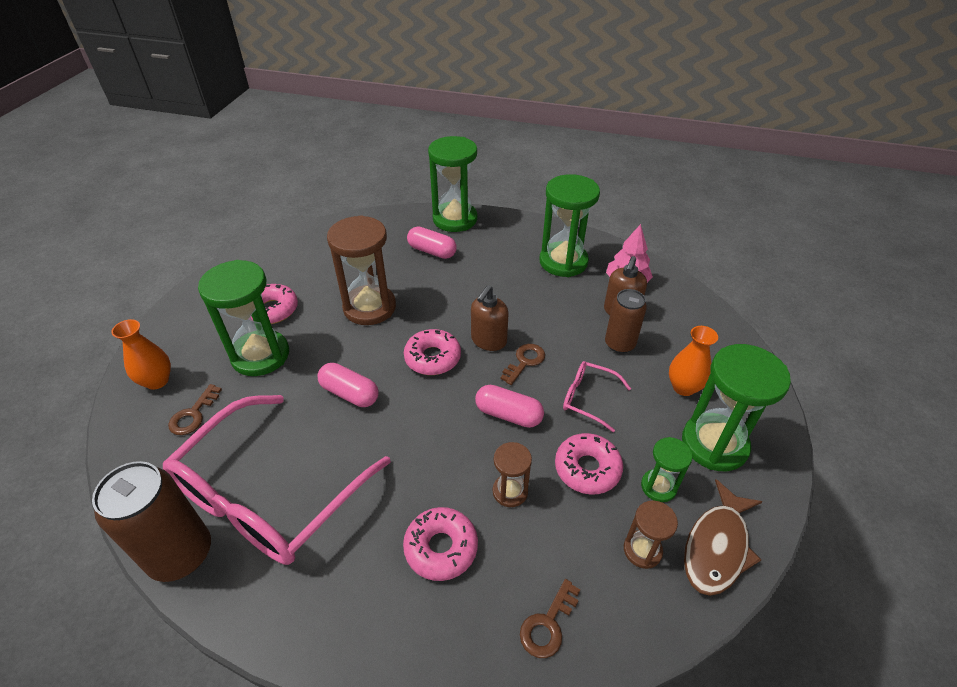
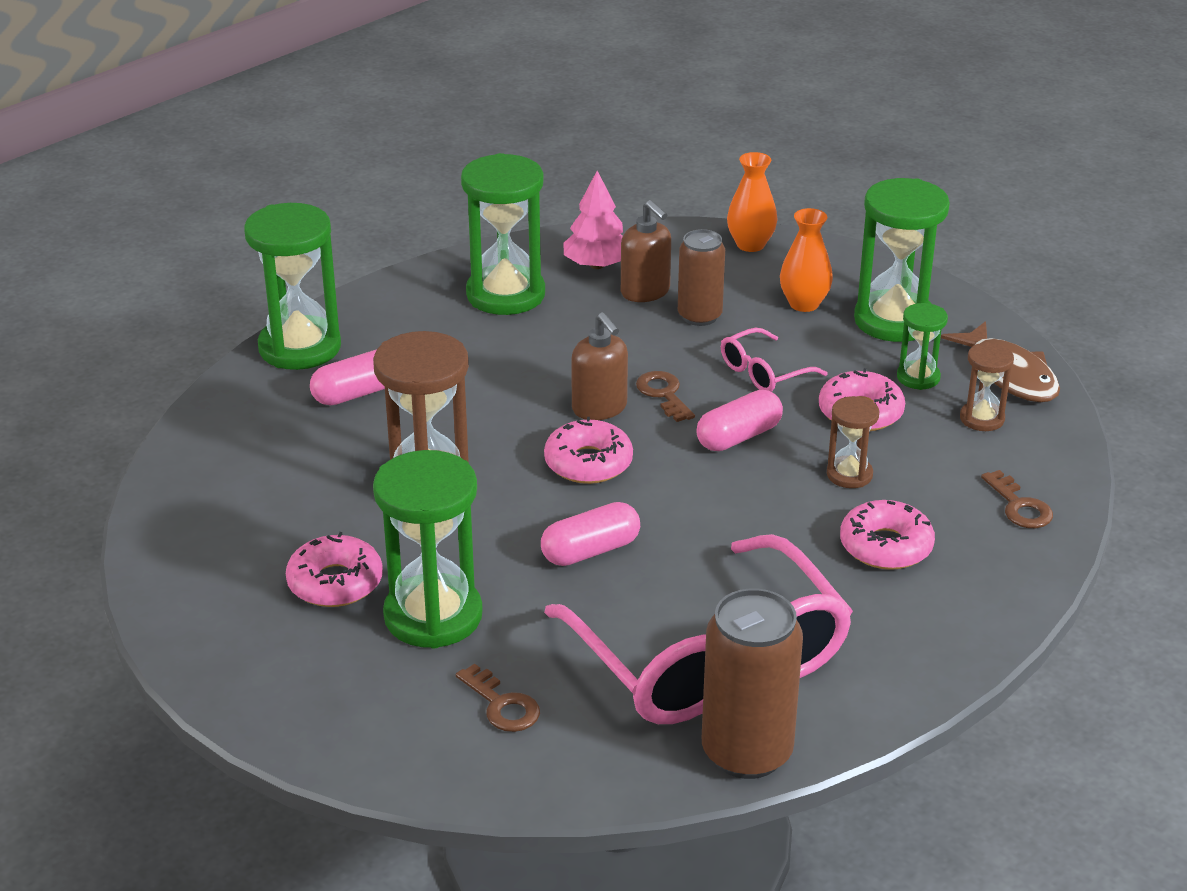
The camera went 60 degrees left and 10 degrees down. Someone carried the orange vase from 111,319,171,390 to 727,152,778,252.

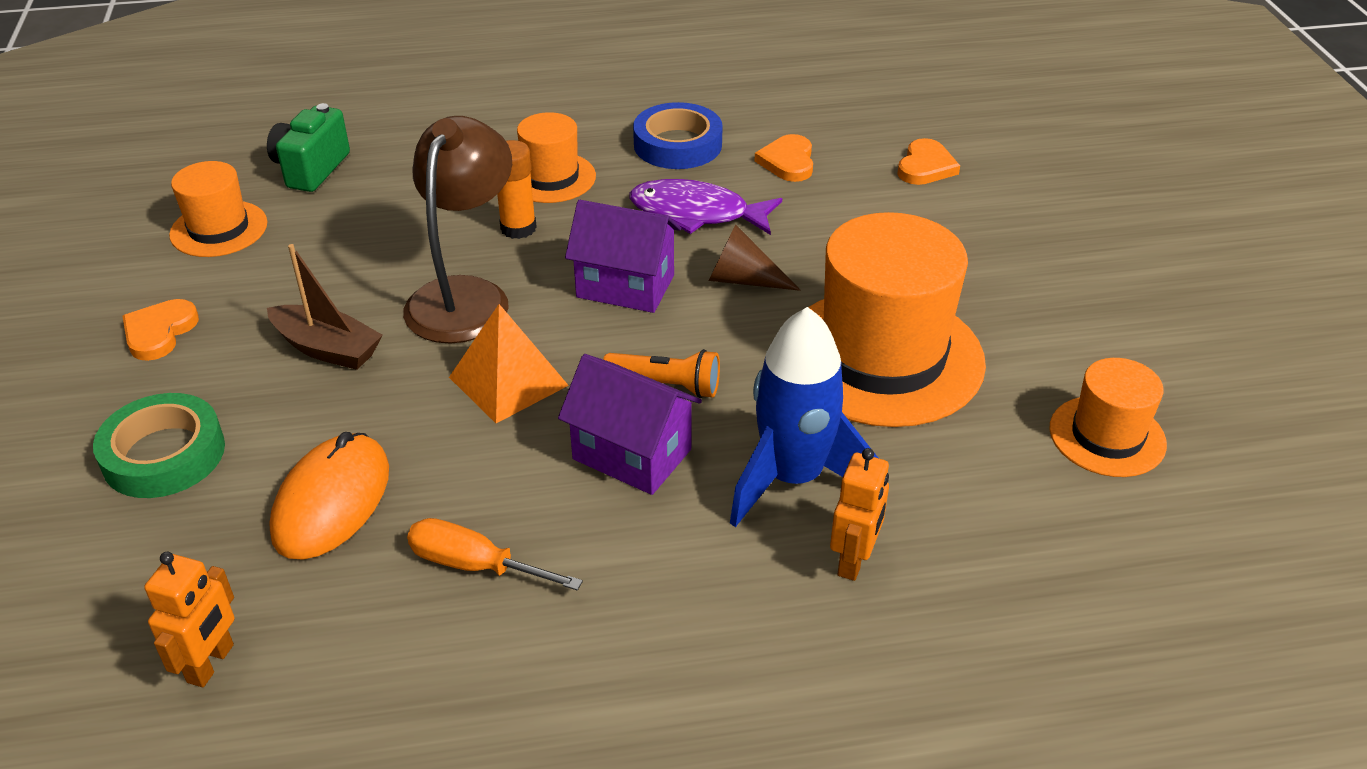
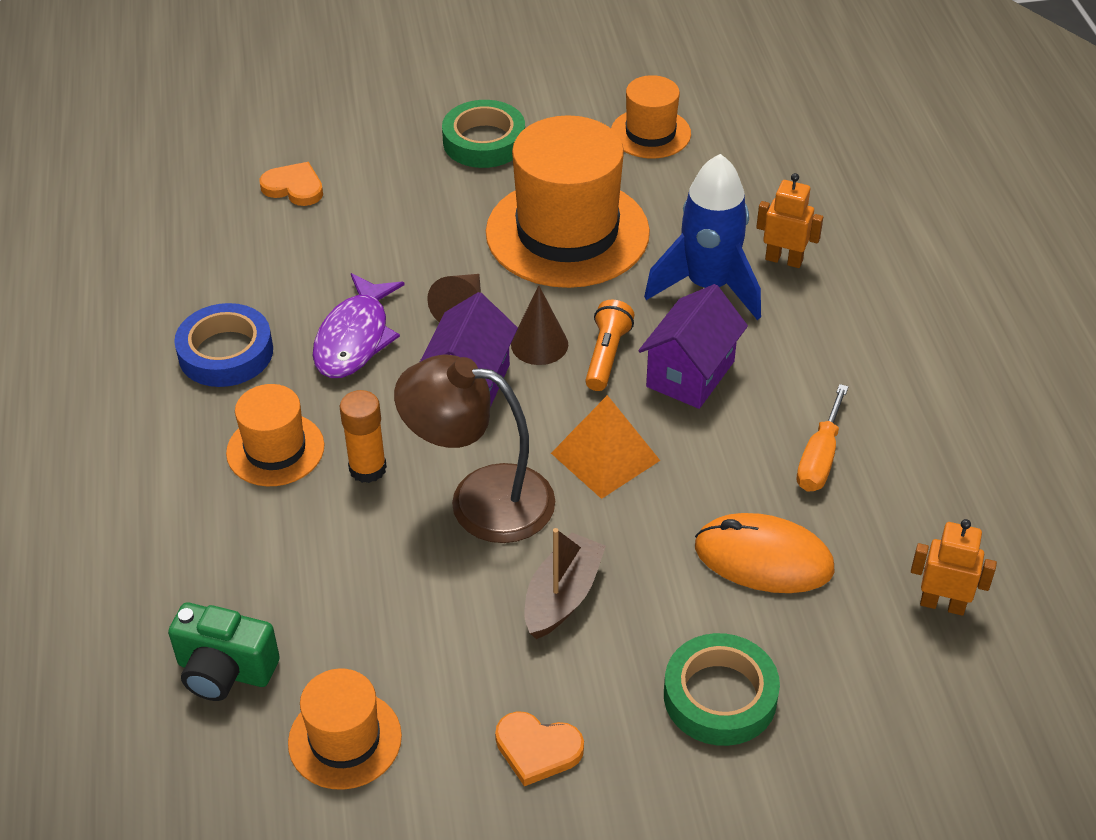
The camera went 90 degrees left and 5 degrees up. Someone put down the green tape at 442,100,525,168. Someone put down the brown cone at 511,286,568,365. Someone took away the orange heart at 755,134,813,182.

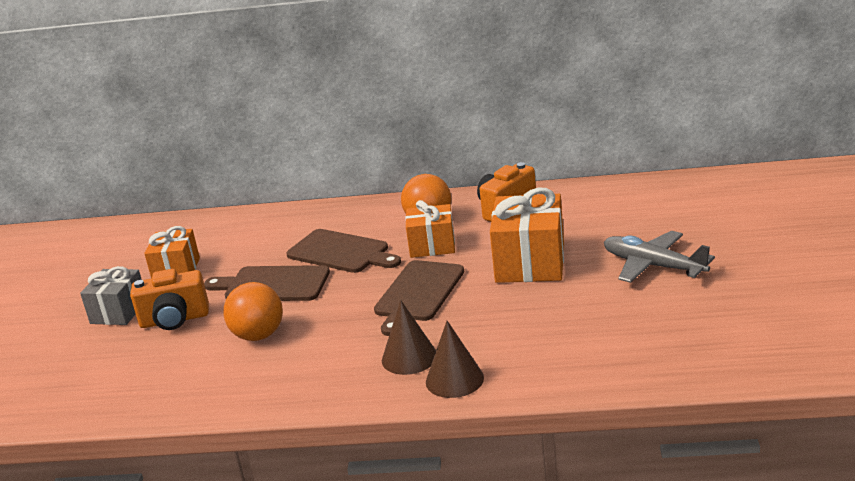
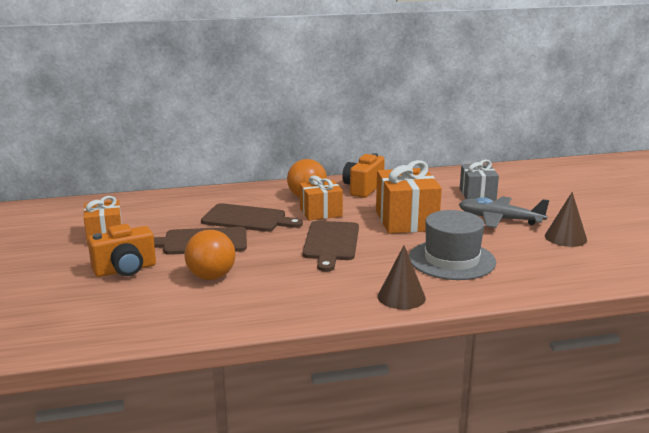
The camera went 20 degrees left and 5 degrees down. Someone put down the grey hat at 409,210,496,280. Someone carried the grey gift from 80,266,142,325 to 460,160,499,201. Someone carried the brown cone from 382,300,436,375 to 545,192,587,247.

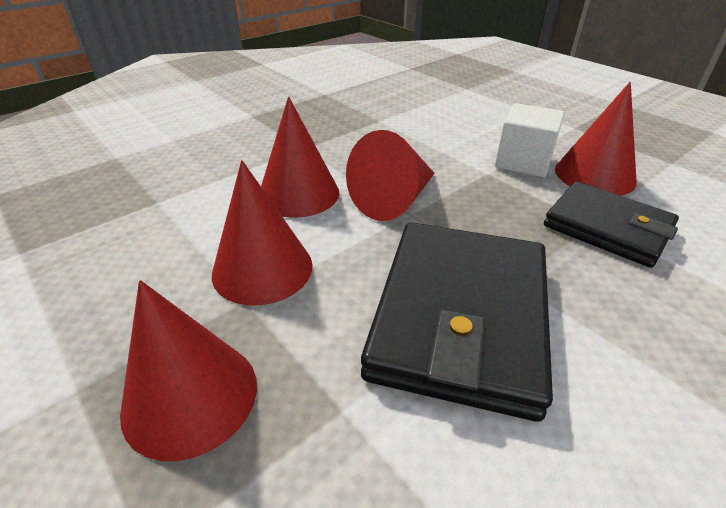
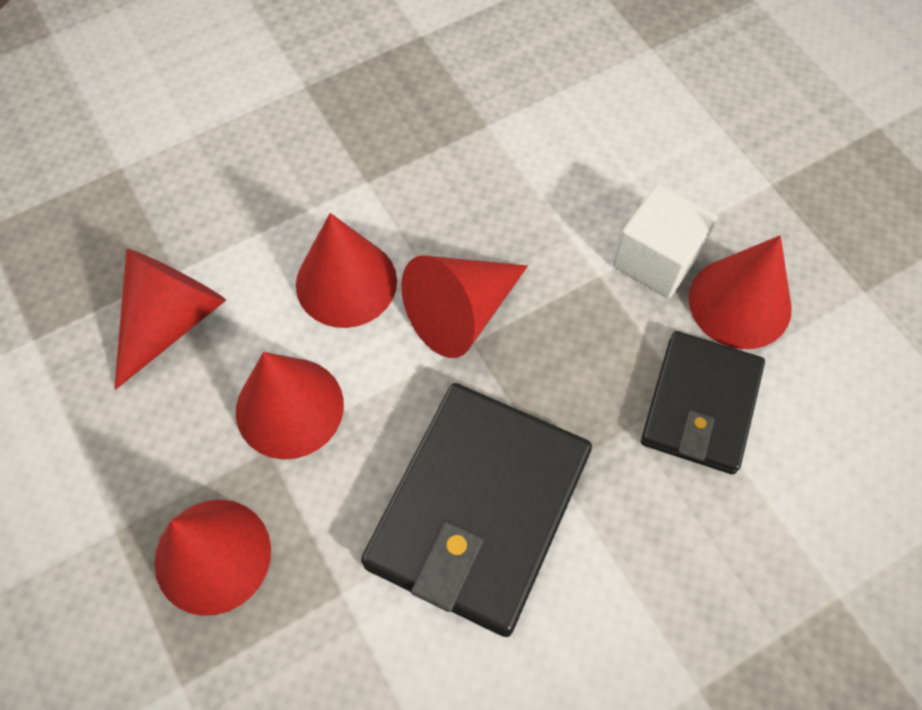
The camera went 10 degrees right and 25 degrees up. Someone put down the red cone at 114,249,226,390. Someone rotated the black wallet at 544,181,679,268 by 60 degrees clockwise.

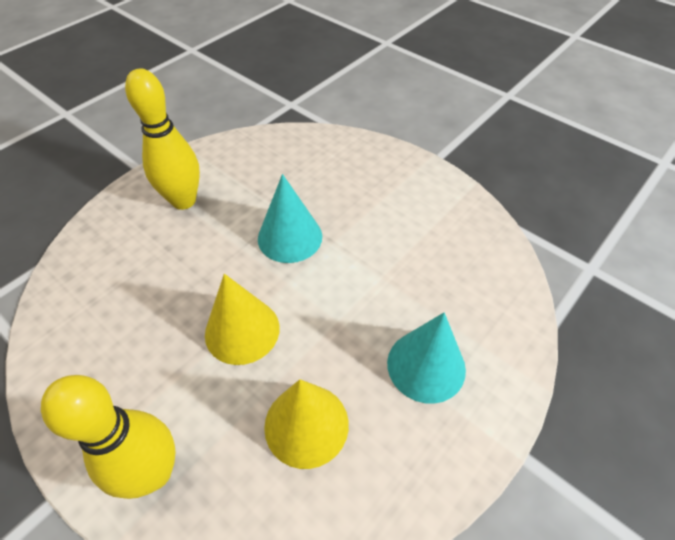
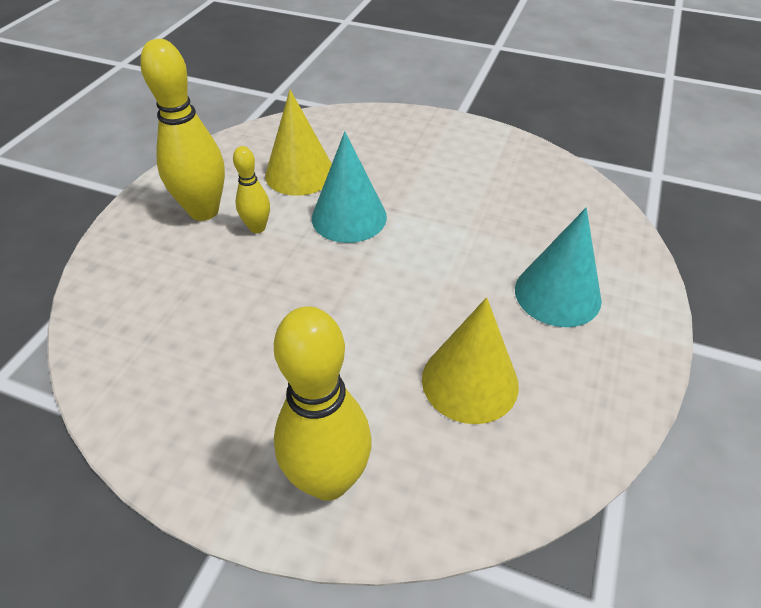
The camera went 20 degrees left and 5 degrees down. Someone put down the yellow bowling pin at 233,146,270,233. Someone carried the yellow cone from 205,274,280,365 to 265,90,332,196.

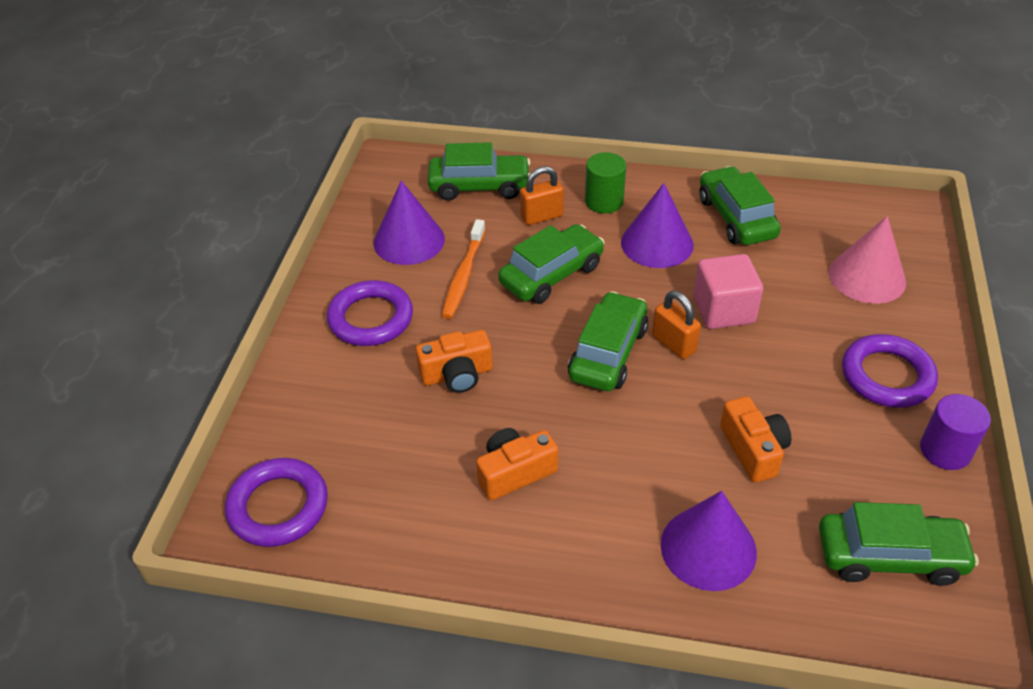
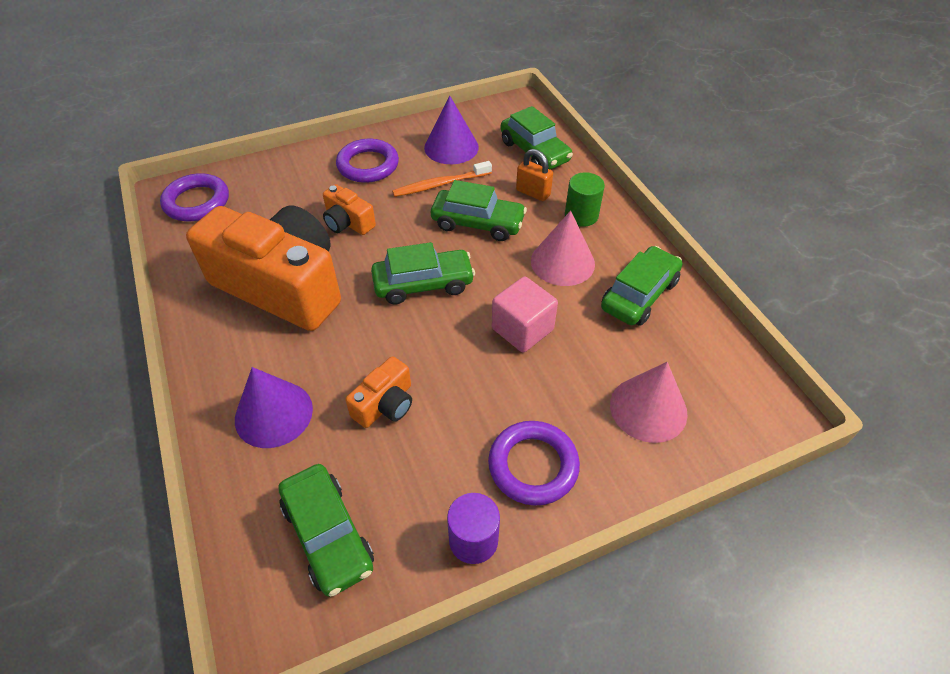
The camera went 55 degrees right and 5 degrees up. Someone scaled the orange camera at 476,428,558,500 by 2.34. Someone repainted the purple cone at 621,183,694,268, which became the pink cone at 531,211,595,286. Someone took away the orange padlock at 652,291,701,359.

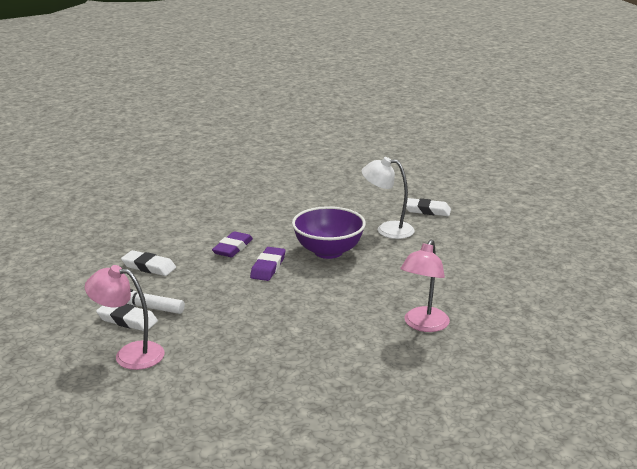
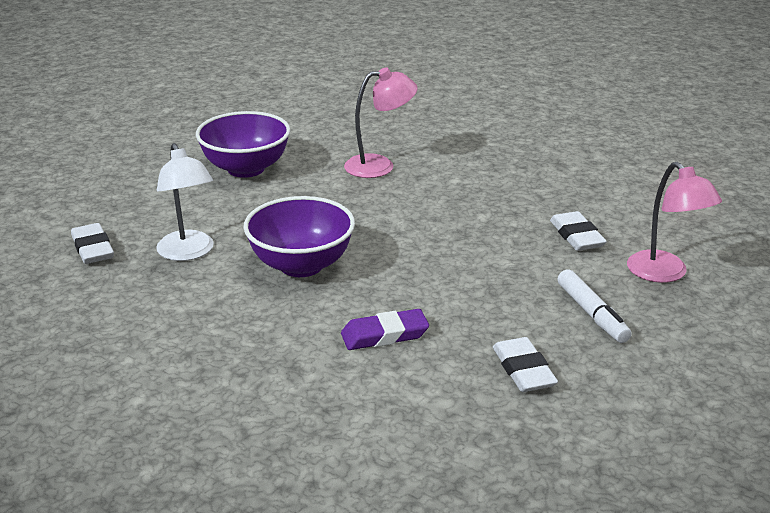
The camera went 130 degrees left and 5 degrees up. Someone put down the purple bowl at 196,111,291,178. Someone carried the white eraser from 96,304,158,331 to 550,211,607,251. Someone took away the purple eraser at 250,247,285,281.

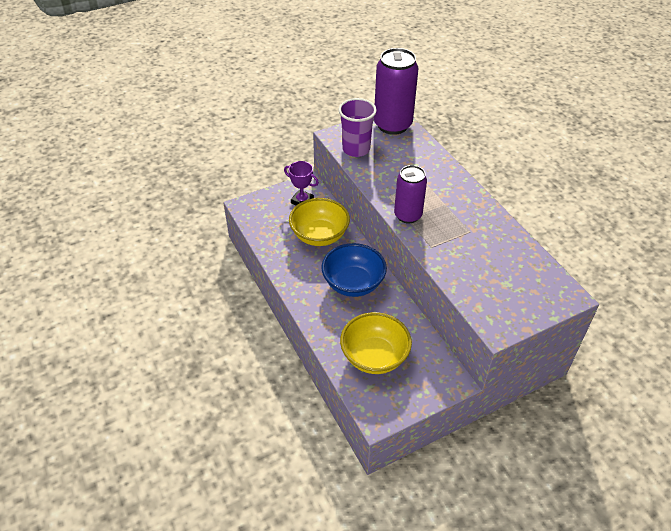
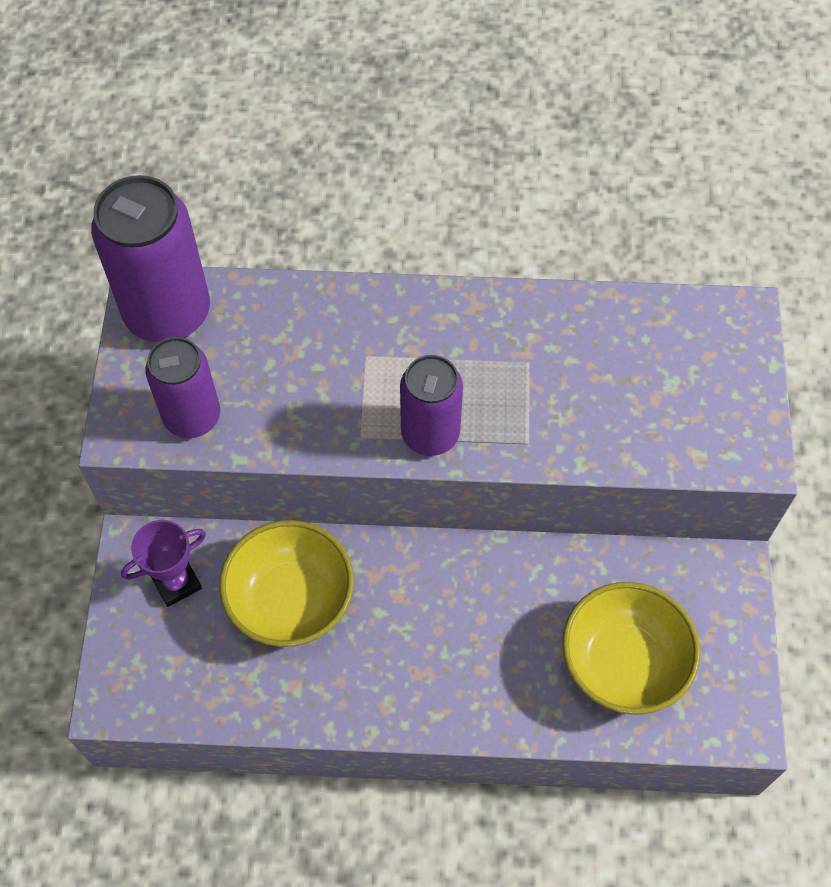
The camera went 60 degrees left and 15 degrees up. Someone swapped the purple cup at 339,98,377,157 for the purple can at 145,337,220,438. Someone took away the blue bowl at 322,243,387,297.

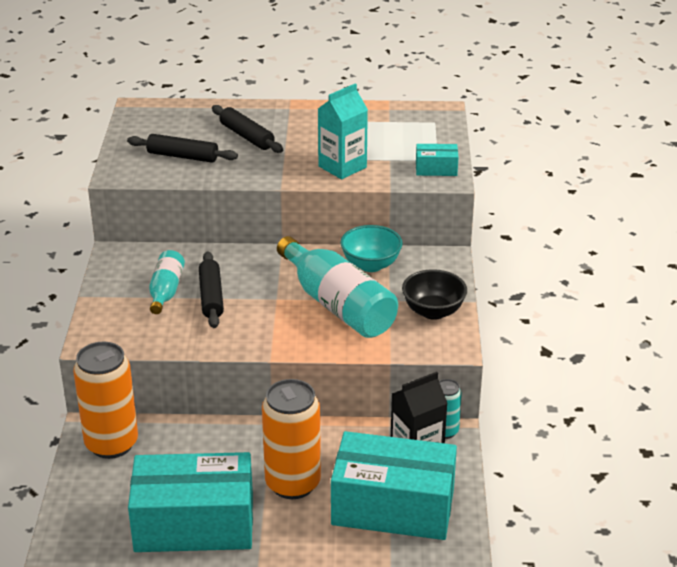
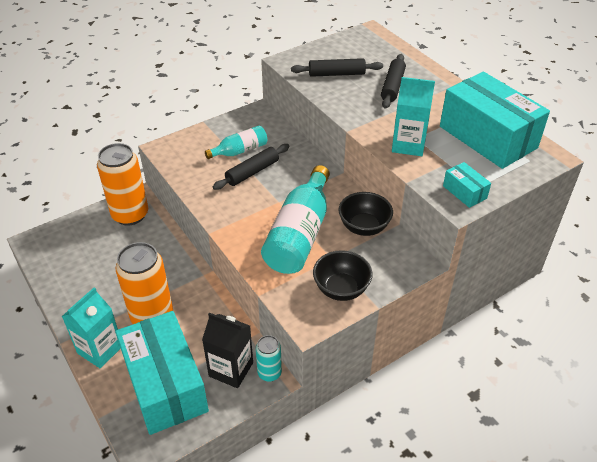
The camera went 55 degrees right and 10 degrees up. Someone put down the turquoise carton at 62,287,121,368. Someone rotated the black rolling pin at 127,134,238,163 by 75 degrees counterclockwise. Someone repainted the turquoise bowl at 340,225,403,272, which became the black bowl at 338,192,393,236. Someone carried the turquoise box from 128,452,253,552 to 440,72,550,169.

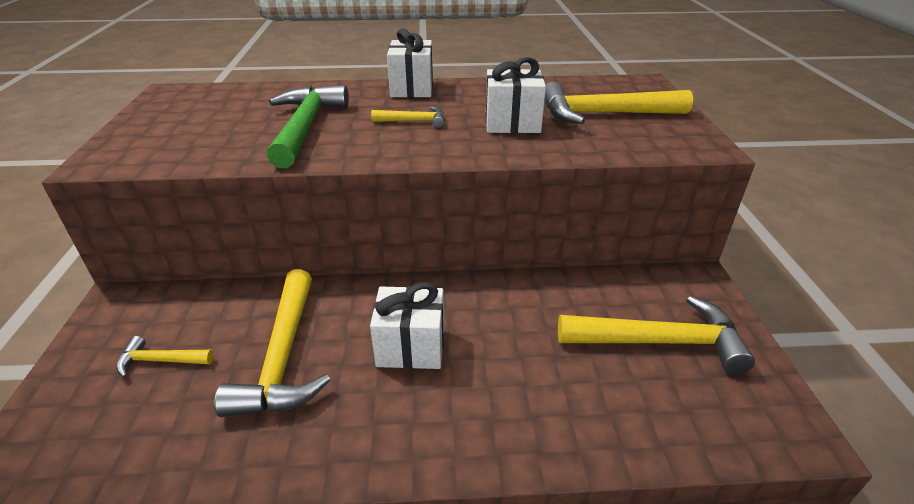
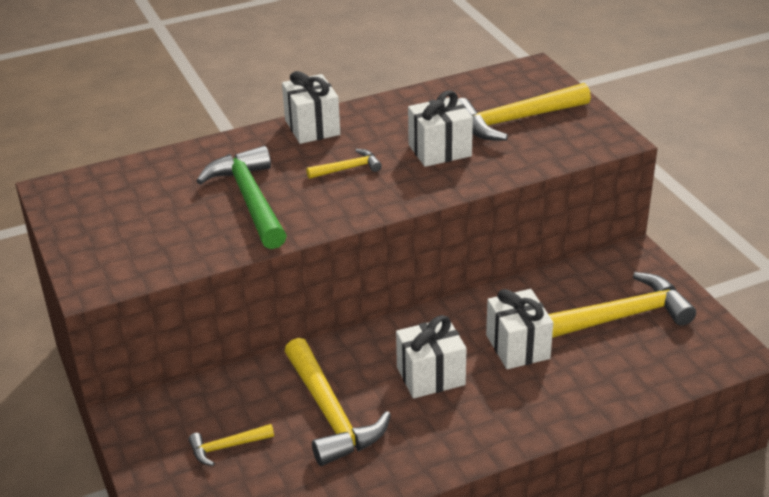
The camera went 20 degrees left and 0 degrees up. Someone put down the white gift at 486,289,553,369.

